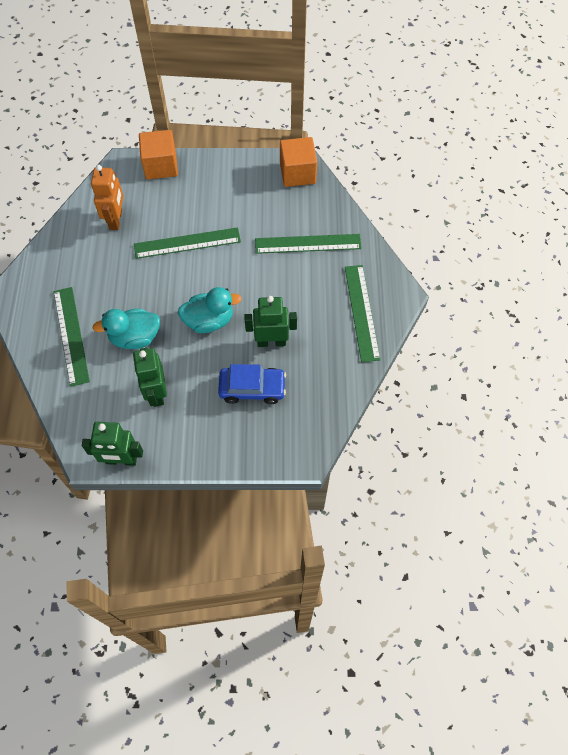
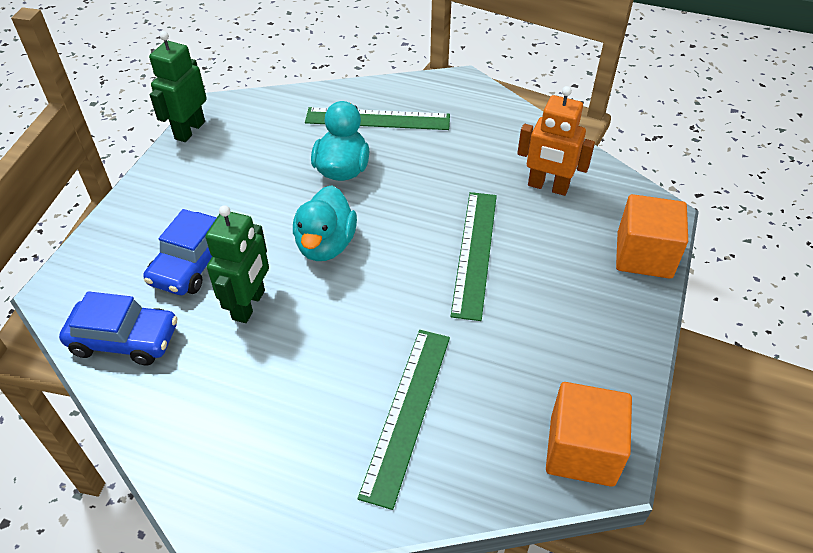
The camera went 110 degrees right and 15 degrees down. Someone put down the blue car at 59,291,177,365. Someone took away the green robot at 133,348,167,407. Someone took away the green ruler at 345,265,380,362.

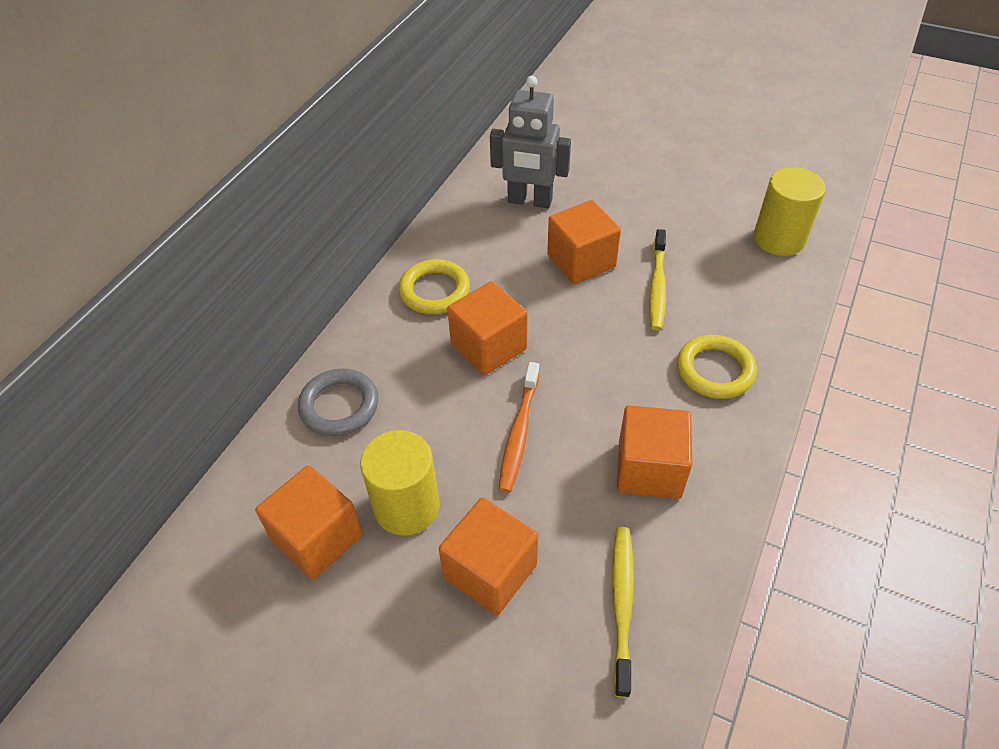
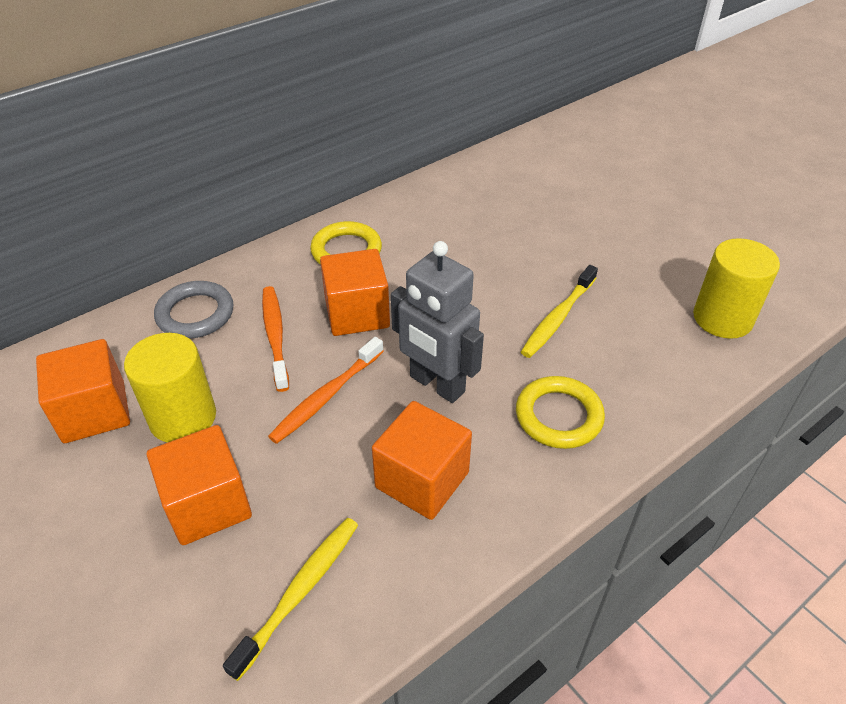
The camera went 25 degrees right and 5 degrees down. Someone put down the orange toothbrush at 262,286,289,392. Someone carried the grey robot from 490,76,571,208 to 391,241,484,403. Someone took away the orange cube at 547,200,621,284.

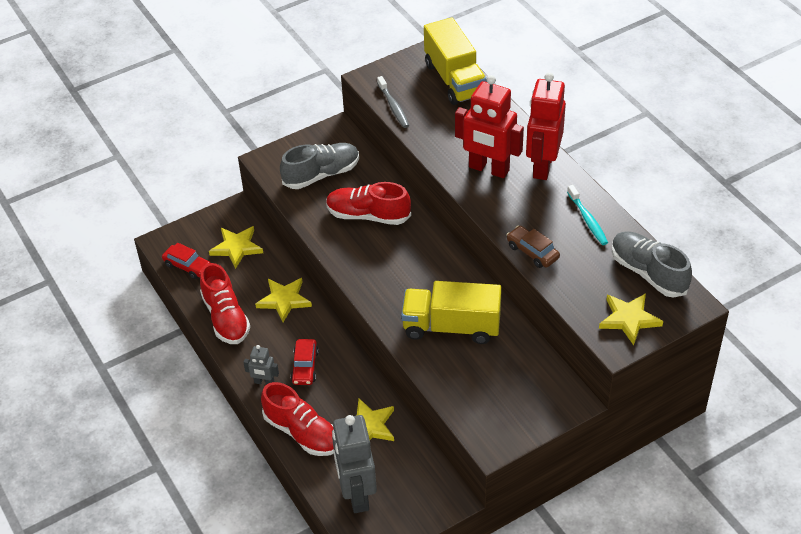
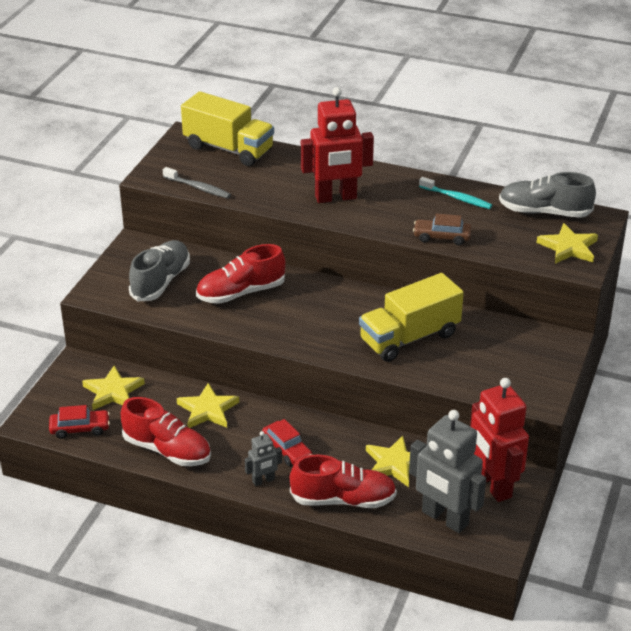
The camera went 40 degrees left and 10 degrees down. Someone carried the red robot from 526,72,566,180 to 470,378,529,502.

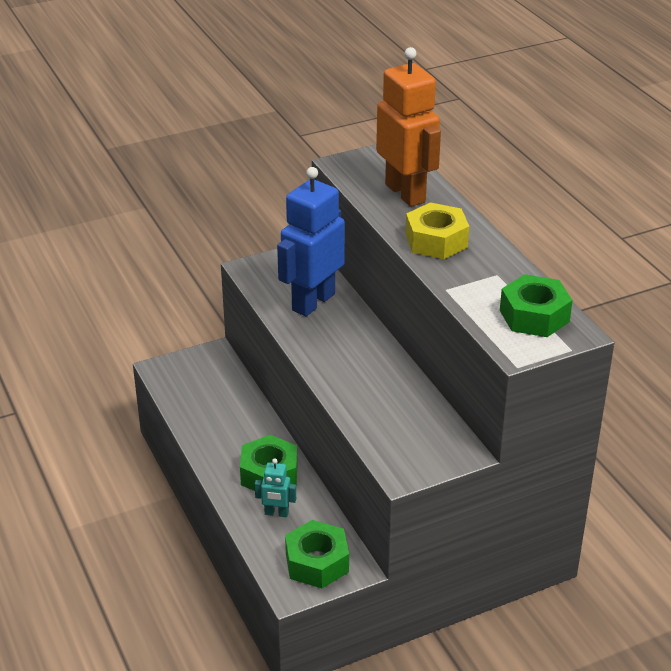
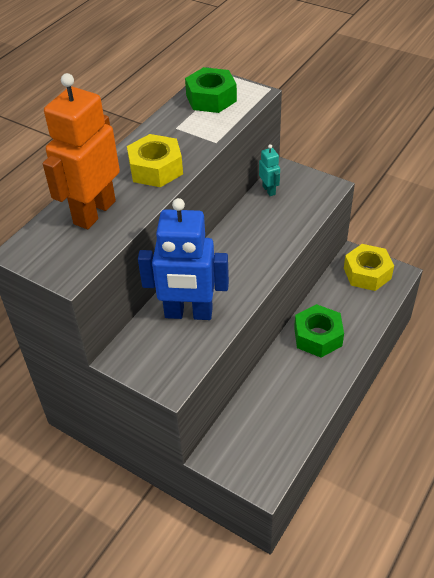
The camera went 120 degrees left and 10 degrees up. Someone carried the turquoise robot from 255,458,296,517 to 259,144,280,196. Someone repainted the green nut at 285,520,349,588, which became the yellow nut at 344,244,394,291.

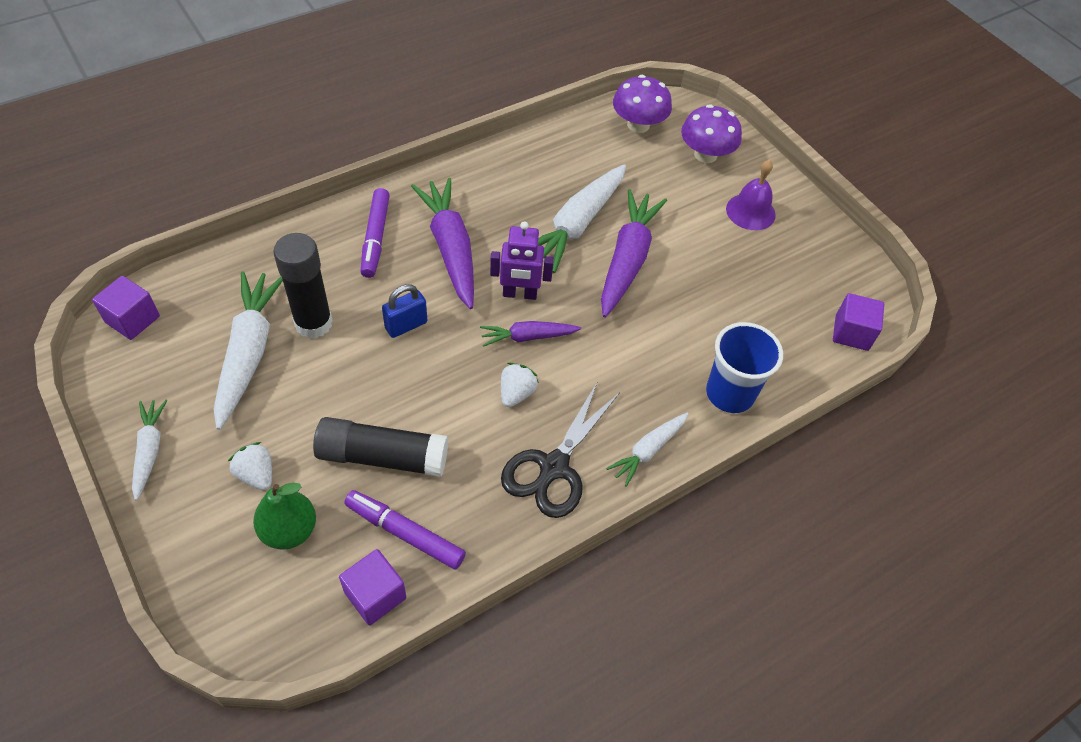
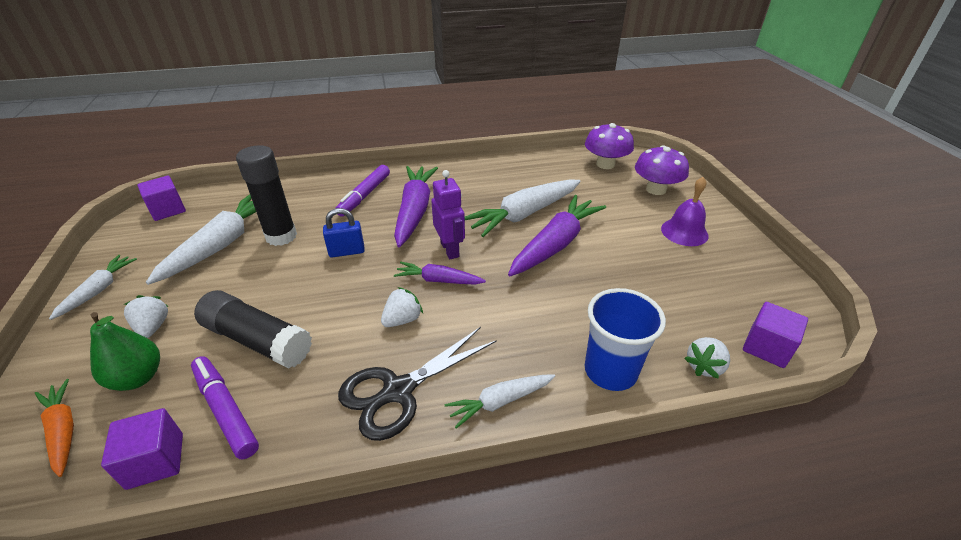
The camera went 25 degrees right and 15 degrees down. Someone put down the orange carrot at 35,379,74,477. Someone rotated the purple robot at 490,221,554,300 by 135 degrees counterclockwise. Someone put down the white strawberry at 684,337,730,379.

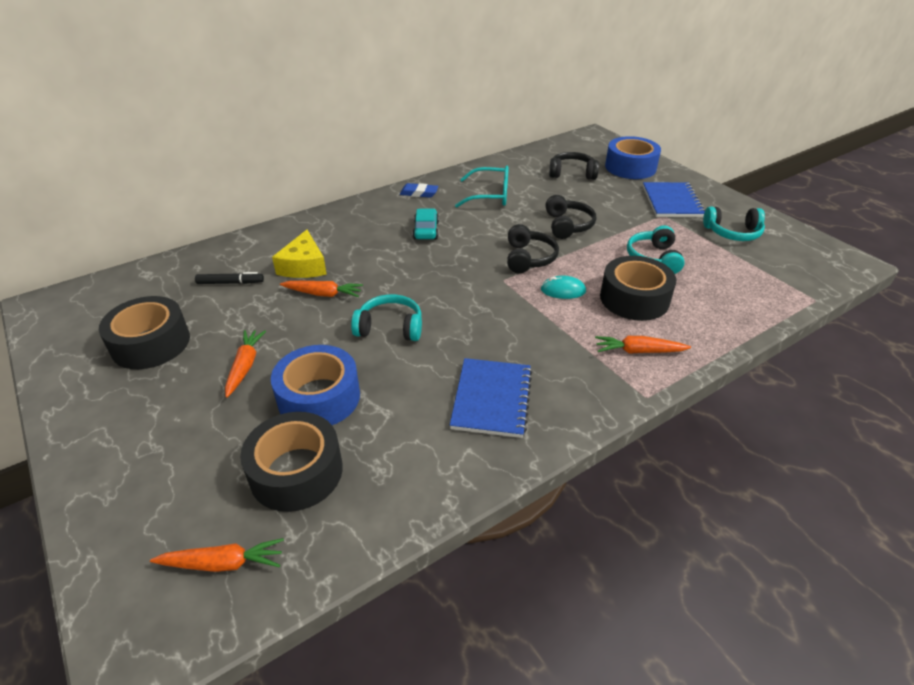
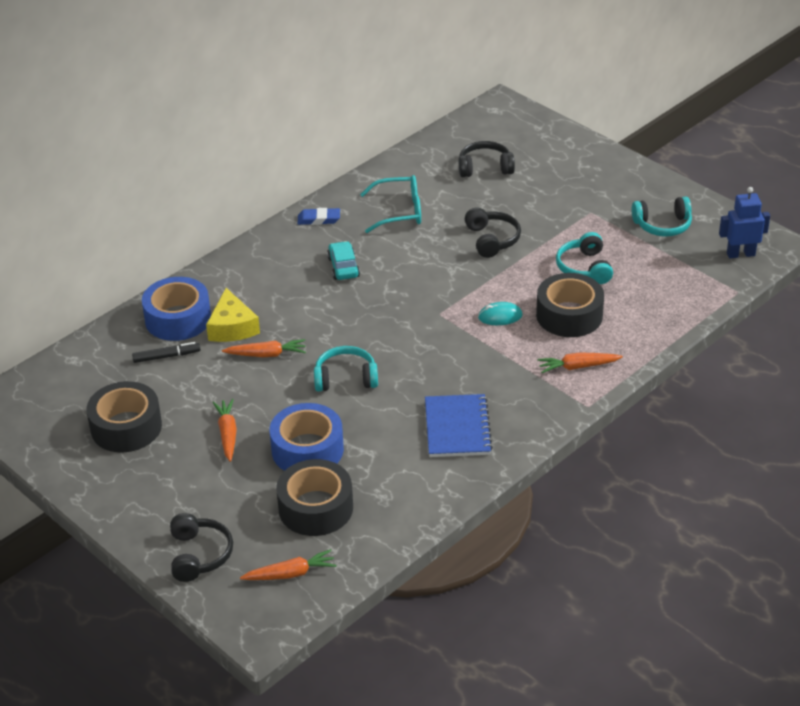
The camera went 10 degrees left and 0 degrees up. Someone carried the blue tape from 605,136,661,179 to 142,277,211,341. Someone carried the black headphones from 507,224,559,273 to 170,513,233,582. Someone put down the blue robot at 719,187,770,258. Someone took away the blue notebook at 643,182,705,217.

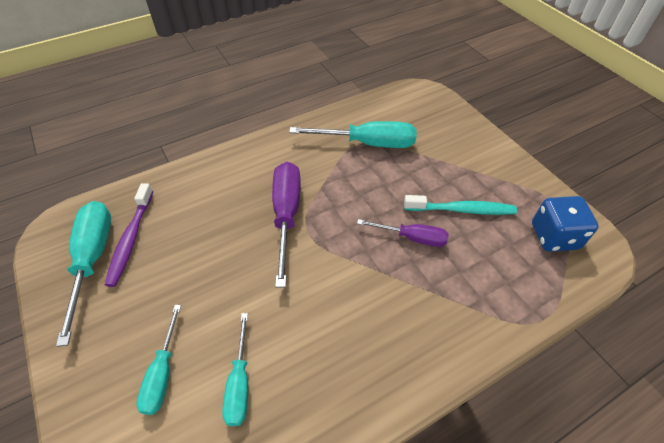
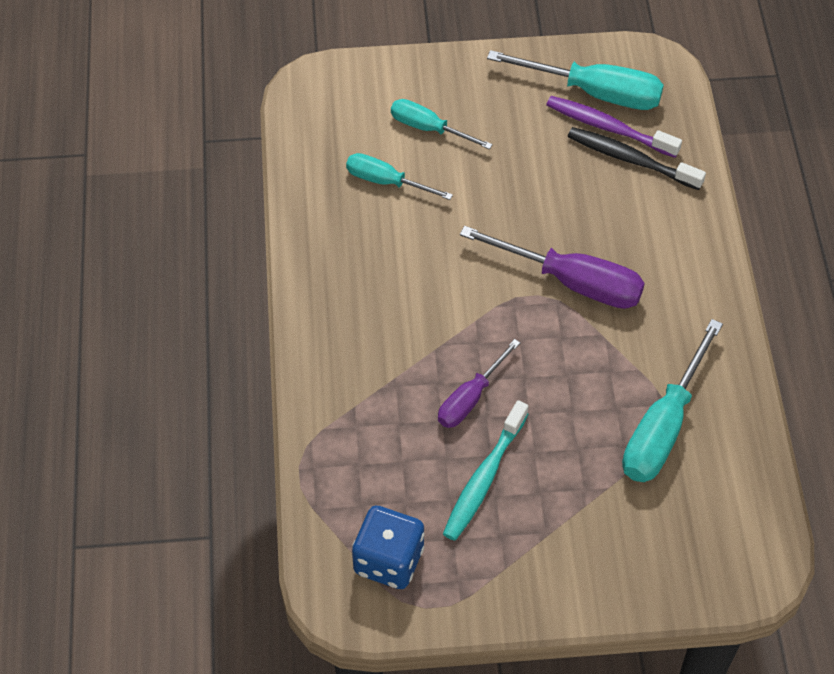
The camera went 115 degrees right and 5 degrees up. Someone put down the black toothbrush at 567,127,706,190.

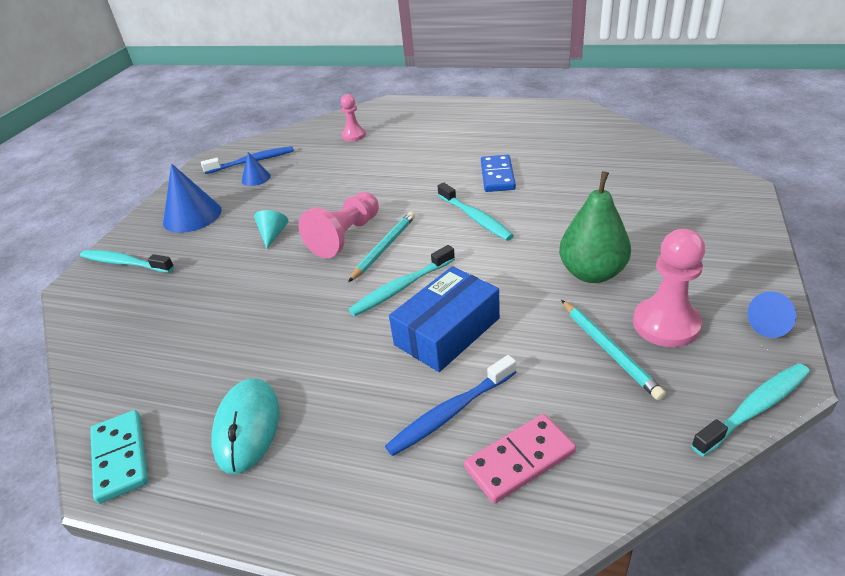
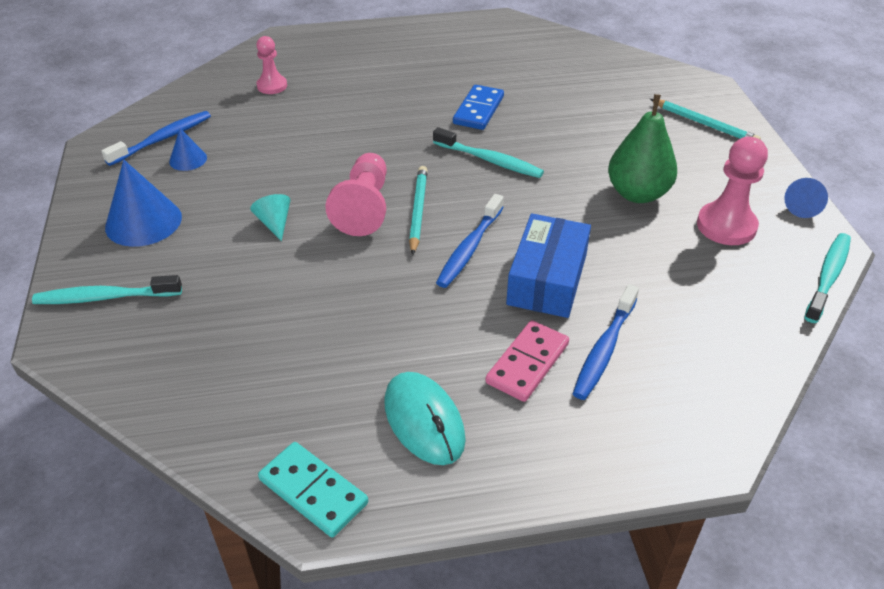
The camera went 30 degrees left and 5 degrees up. Someone repainted the turquoise toothbrush at 349,245,455,316, which became the blue toothbrush at 436,194,504,288. Someone rotated the blue domino at 481,155,516,192 by 45 degrees clockwise. Someone carried the pink domino from 464,414,576,503 to 485,320,569,402. Someone carried the turquoise pencil from 561,300,666,400 to 650,99,761,140.

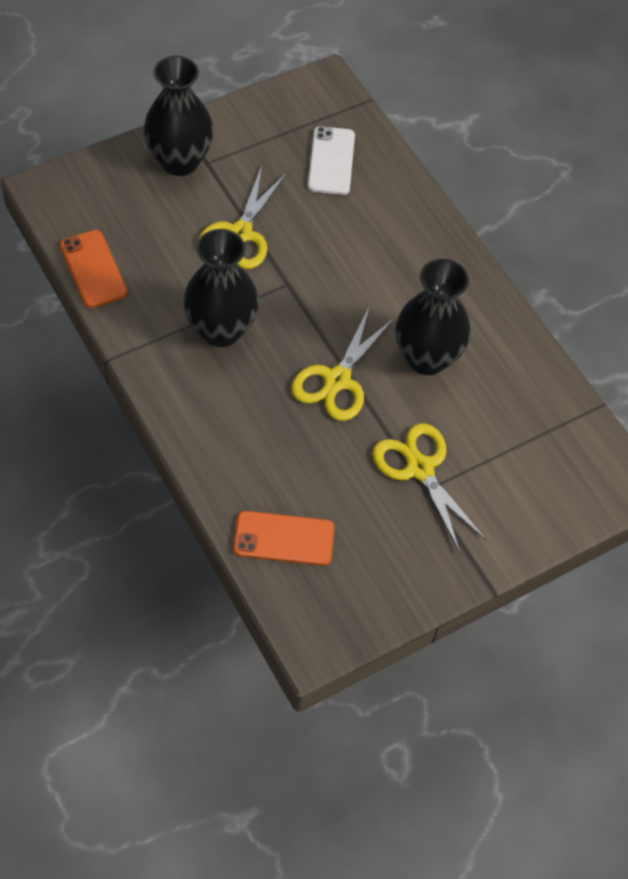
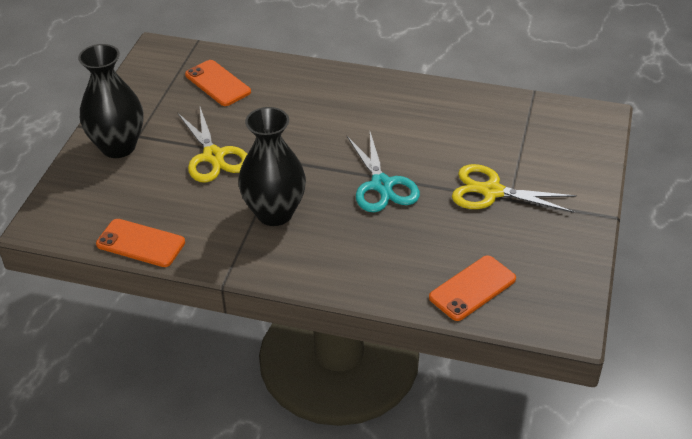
The camera went 40 degrees left and 15 degrees down. Someone repainted the white phone at 308,126,355,195, which became the orange phone at 185,60,251,106. Someone repainted the yellow scissors at 291,306,395,421, which became the turquoise scissors at 347,132,420,212. Someone took away the black vase at 395,259,471,375.

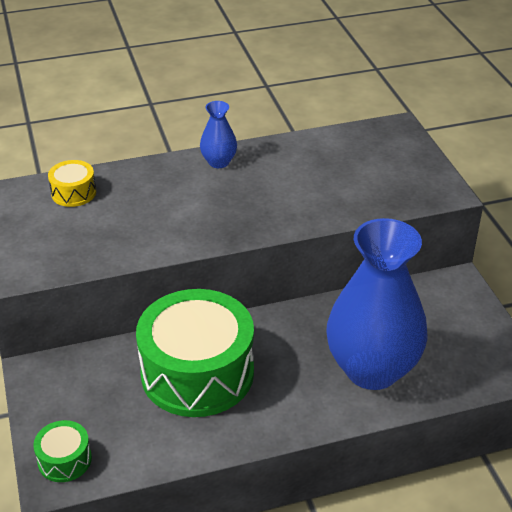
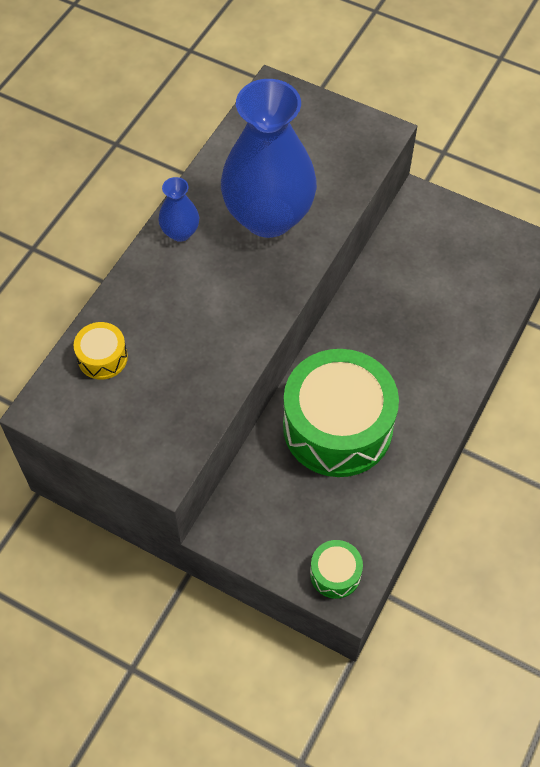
The camera went 45 degrees left and 20 degrees up. Someone carried the blue vase from 326,218,428,390 to 221,79,317,238.

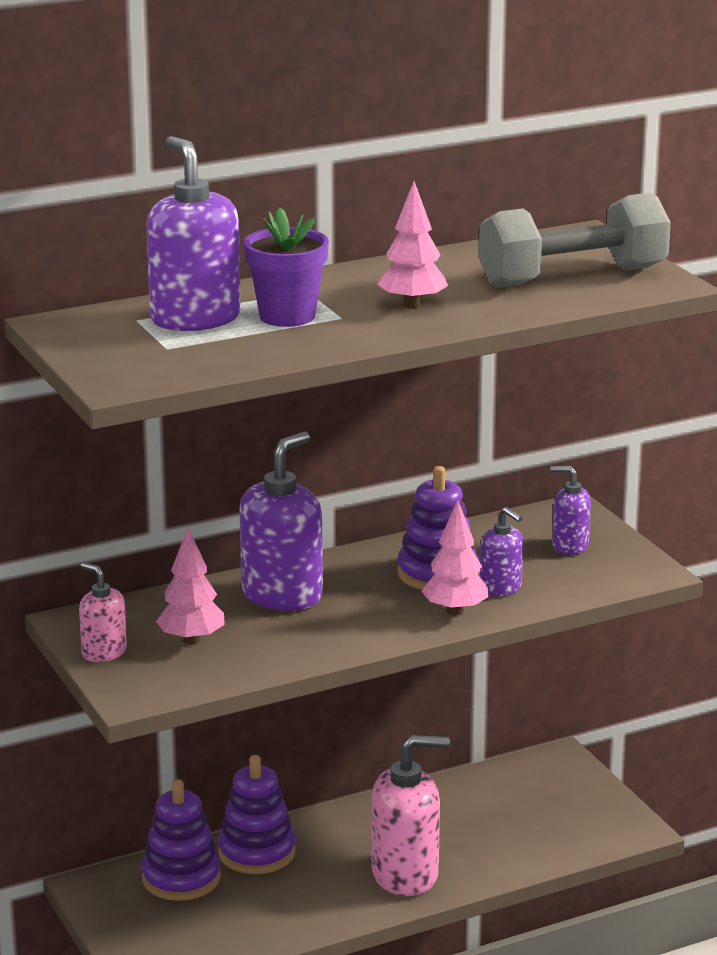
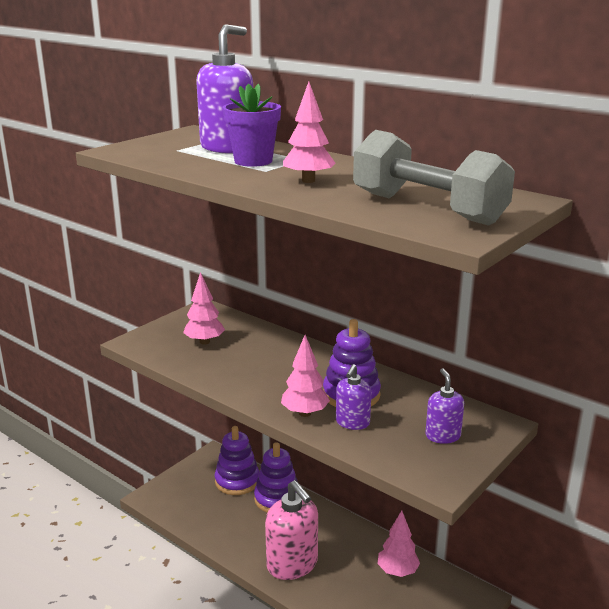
The camera went 65 degrees right and 0 degrees up. Someone put down the pink tree at 378,511,420,577. Someone took away the pink soap dispenser at 79,562,127,662. Someone took away the purple soap dispenser at 239,431,323,611.

